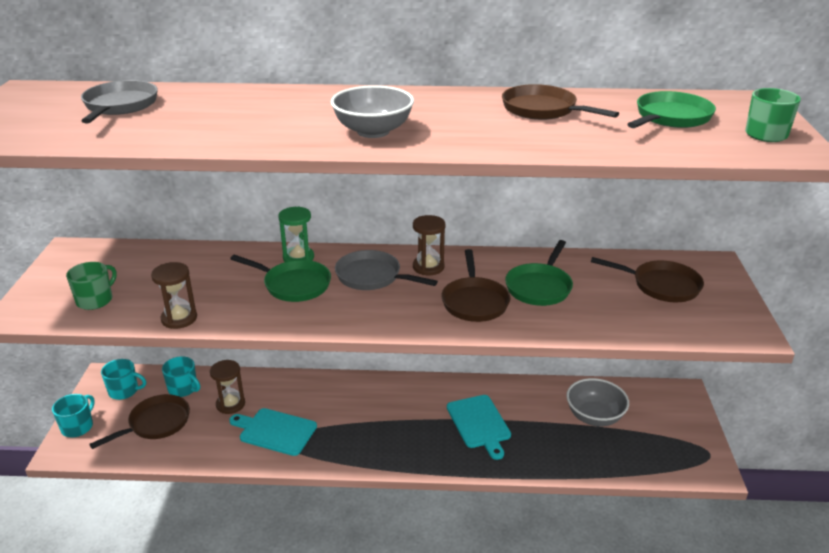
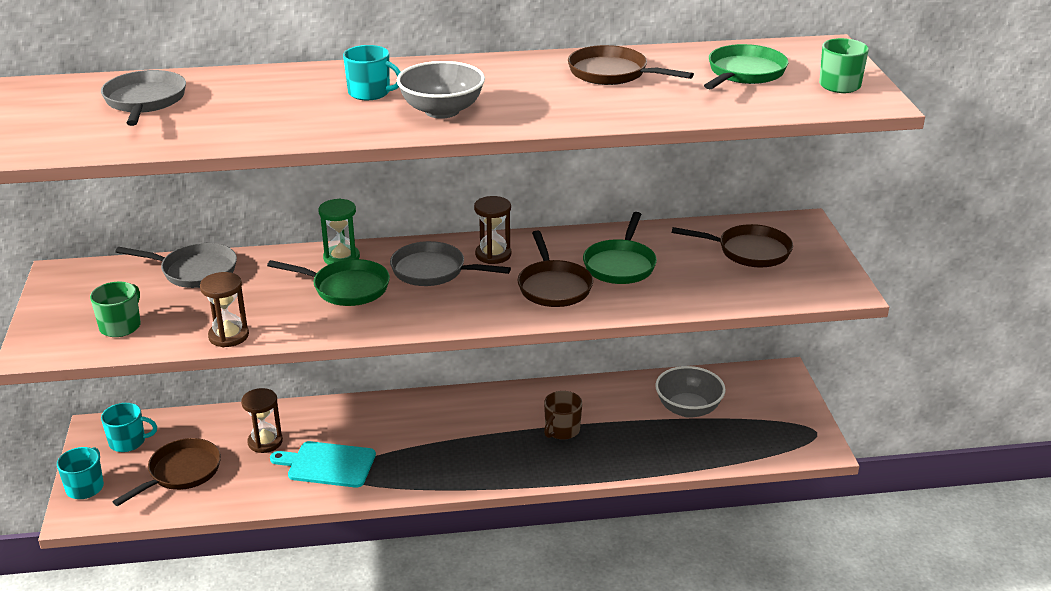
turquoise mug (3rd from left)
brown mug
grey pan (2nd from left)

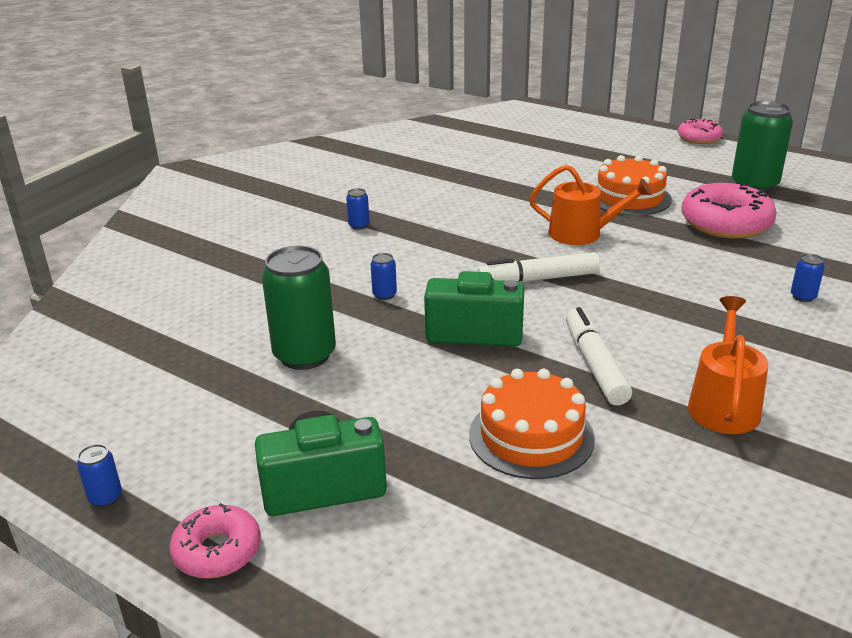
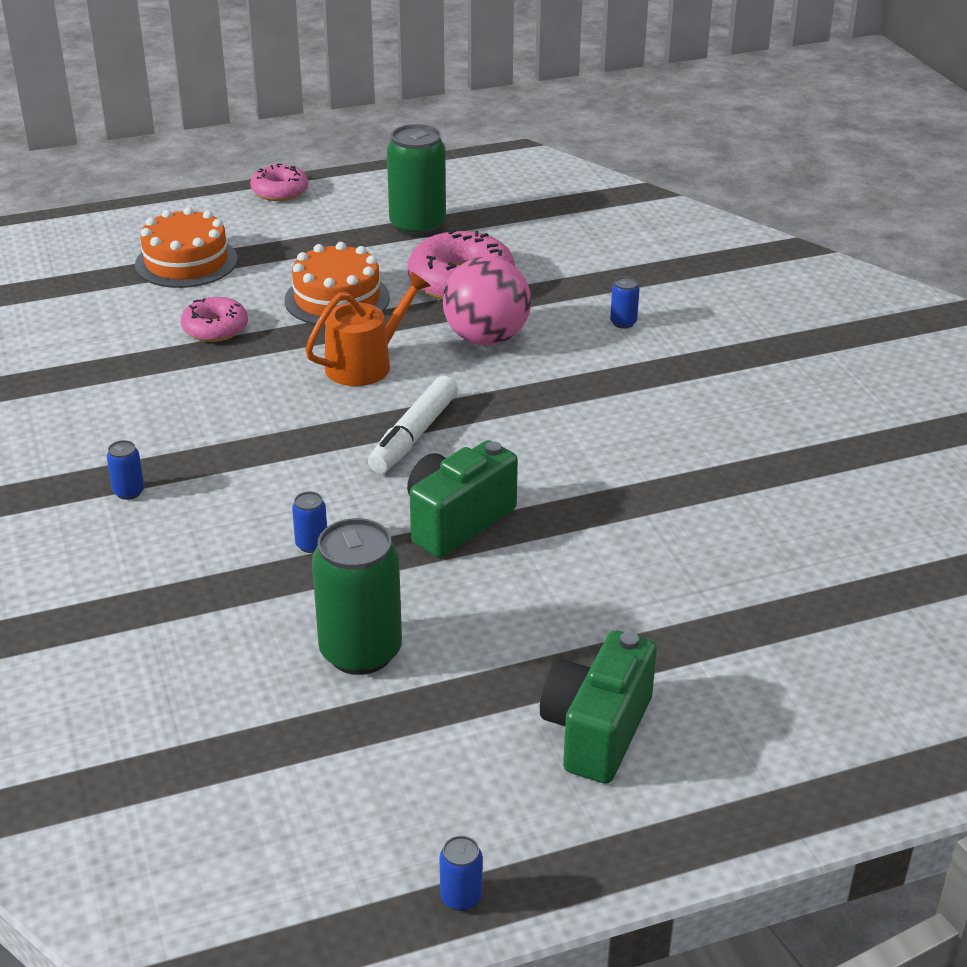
pink donut (1st from left)
orange cake (1st from left)
white marker (2nd from left in the first image)
orange watering can (2nd from left in the first image)
pink ball

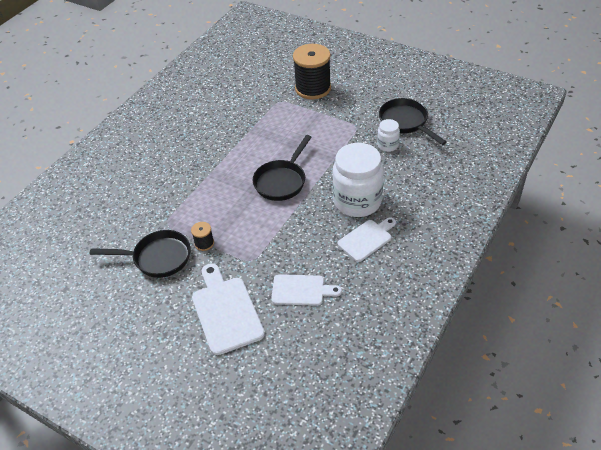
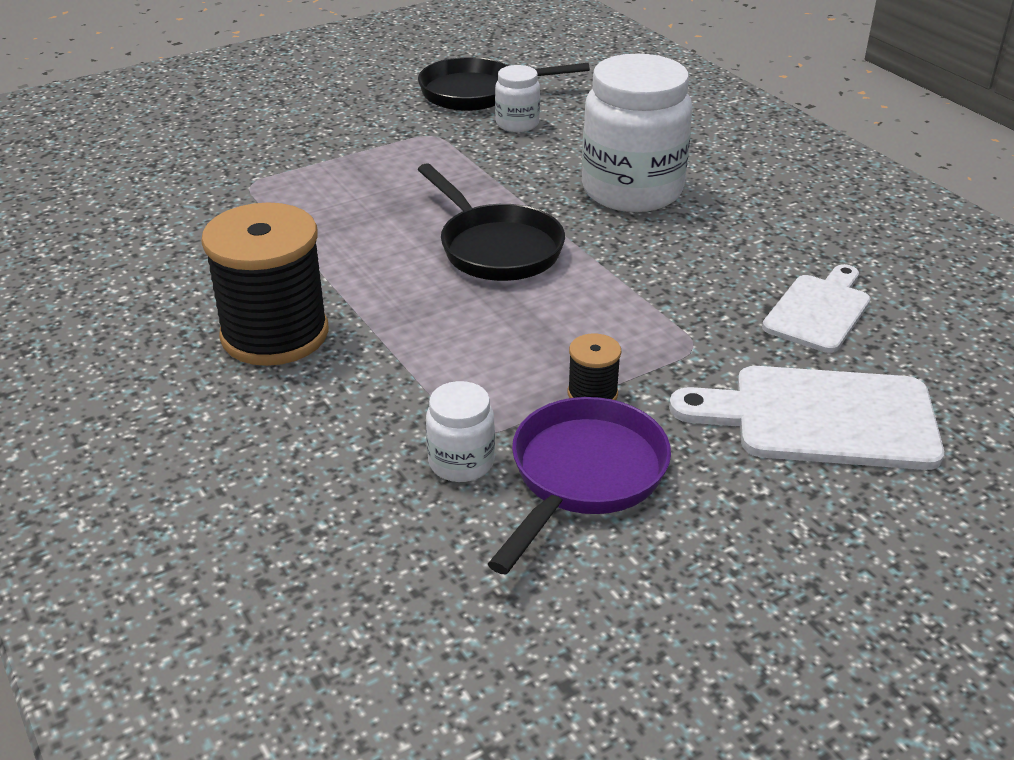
purple pan
black spool (1st from left)
white cutting board (3rd from left in the first image)
white jar (1st from left)

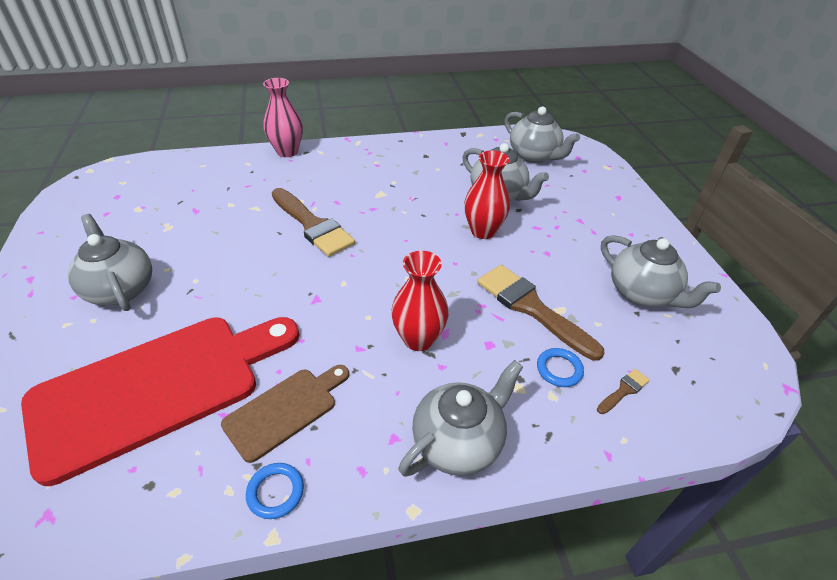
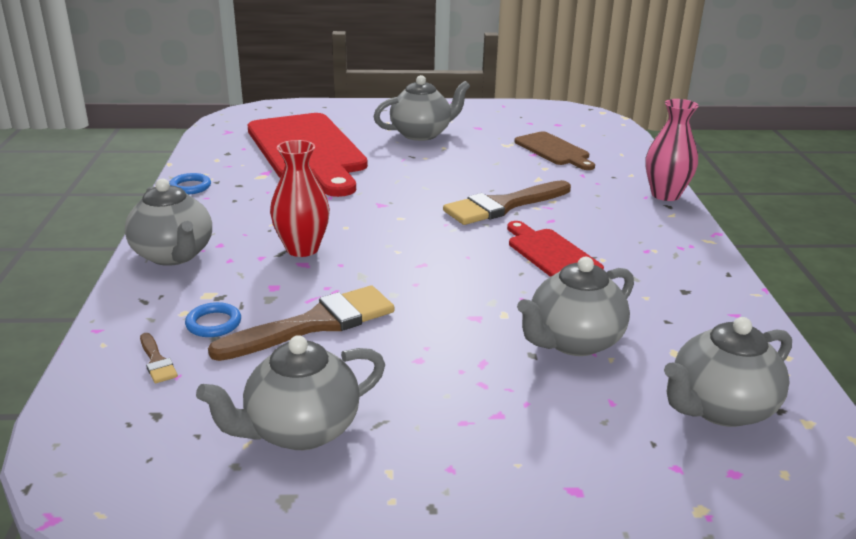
brown cutting board
red vase (2nd from left in the first image)
red cutting board (2nd from left)

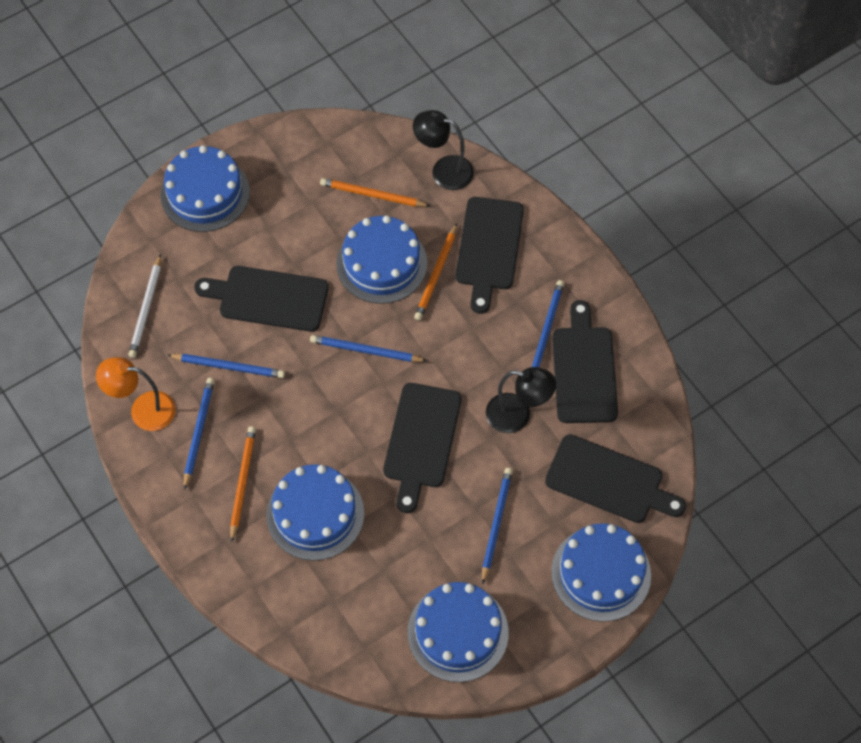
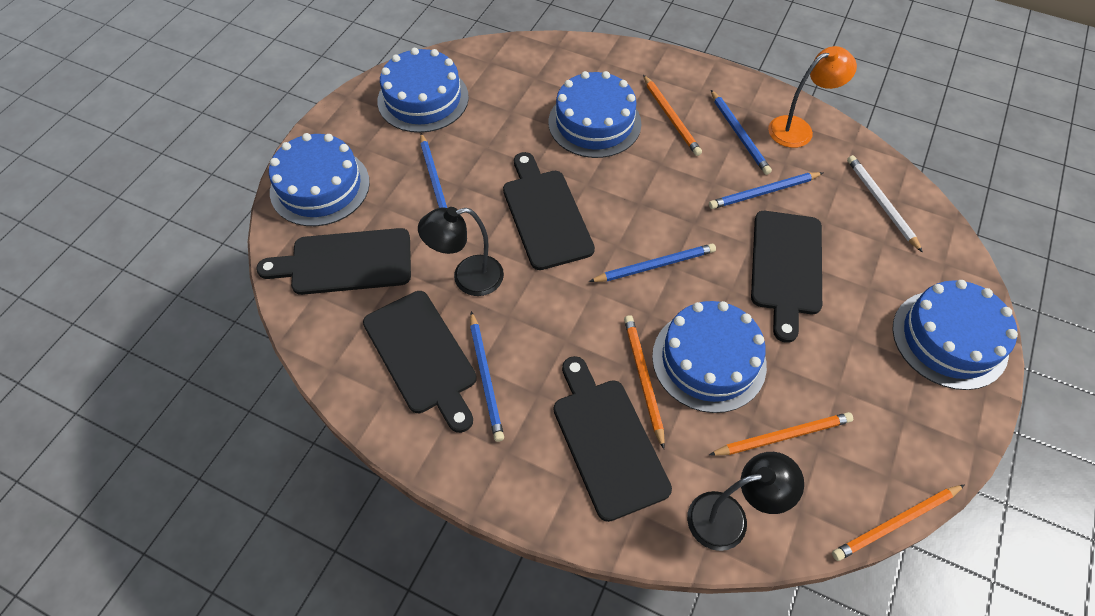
black cutting board (5th from left)
orange pencil (4th from left)

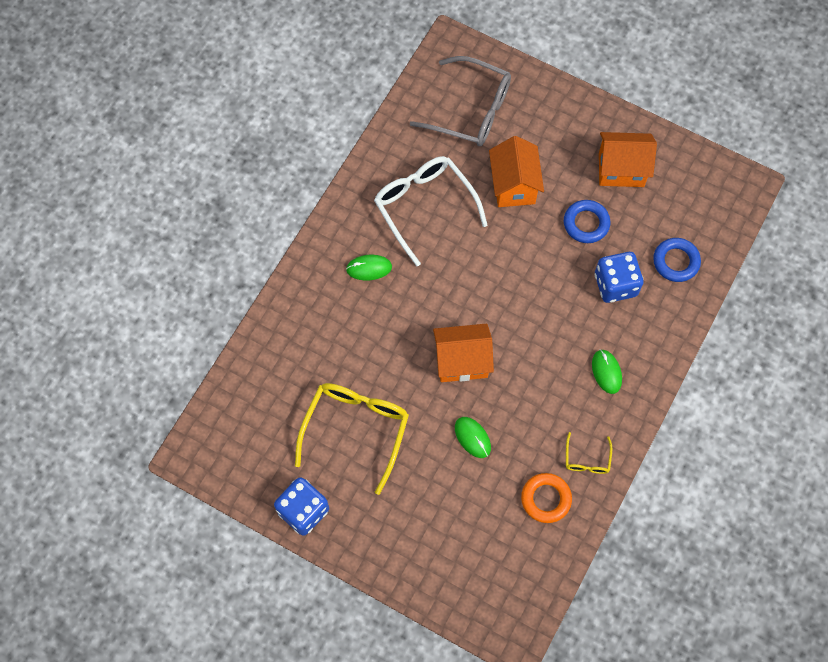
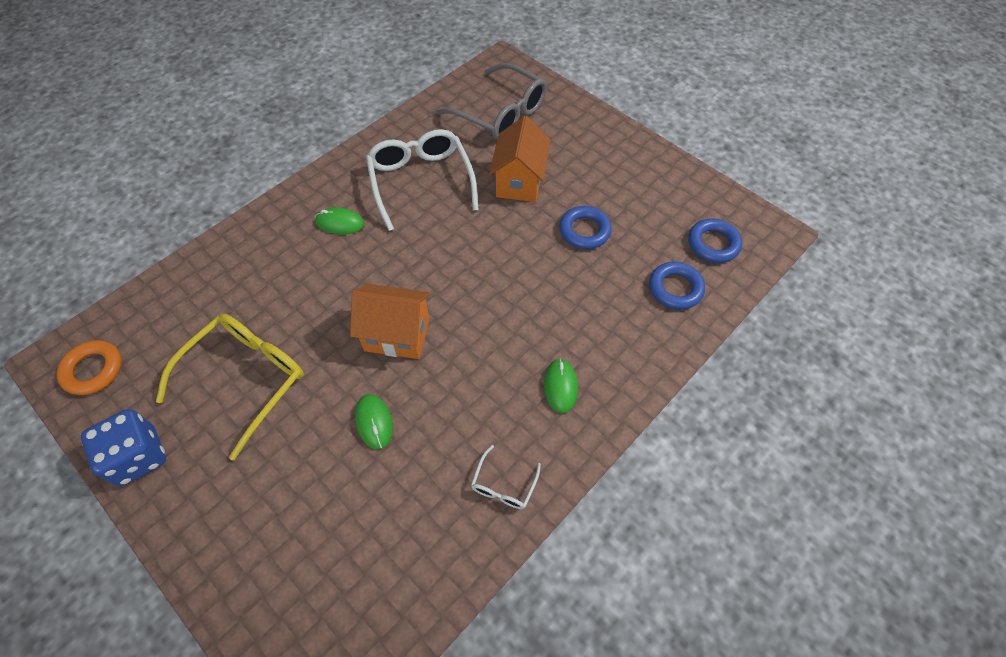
orange ring
white glasses (2nd from left)
blue dice (2nd from left in the first image)
orange house (3rd from left in the first image)
blue ring (3rd from left)

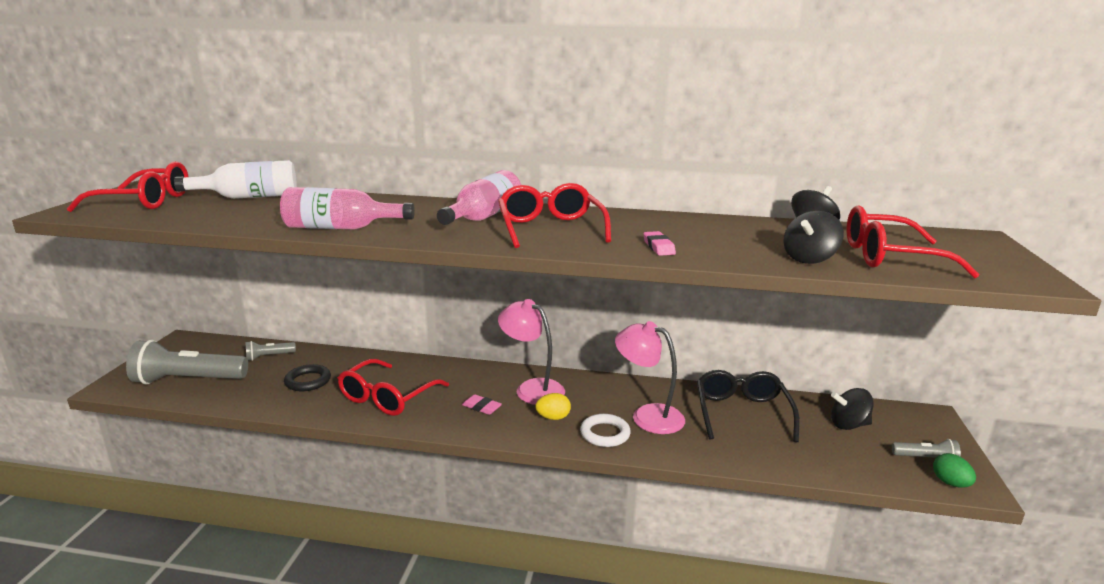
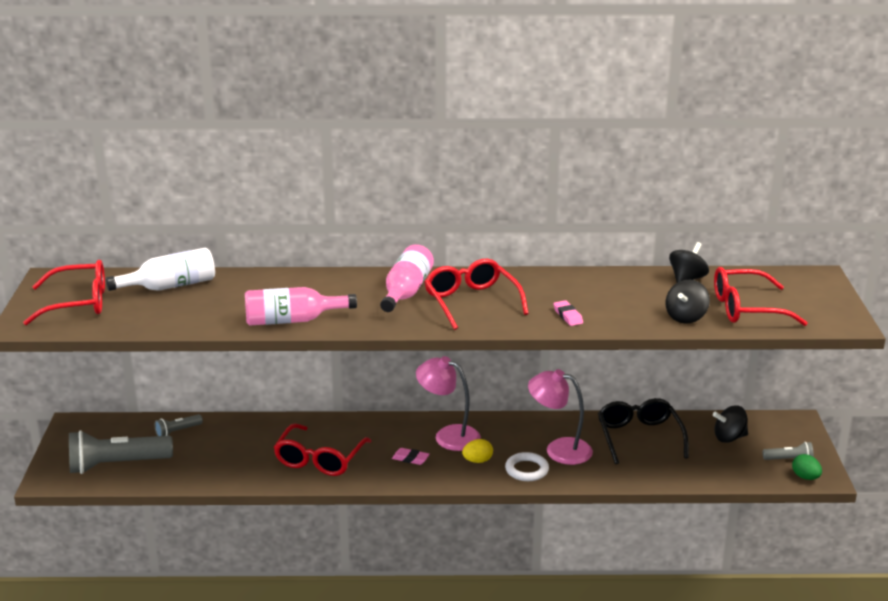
black ring

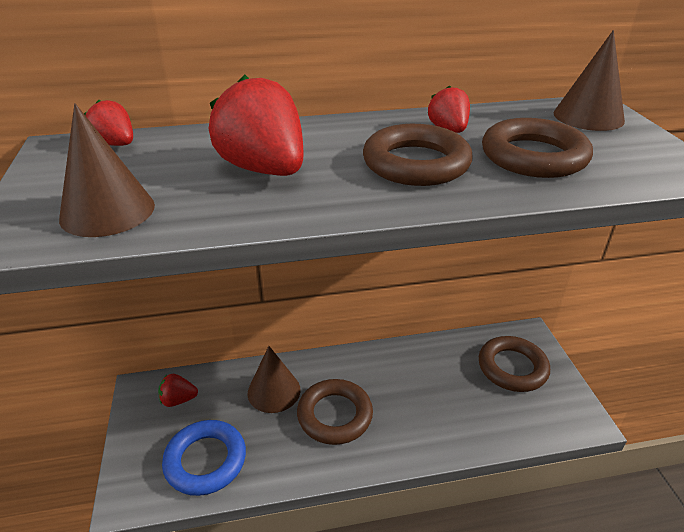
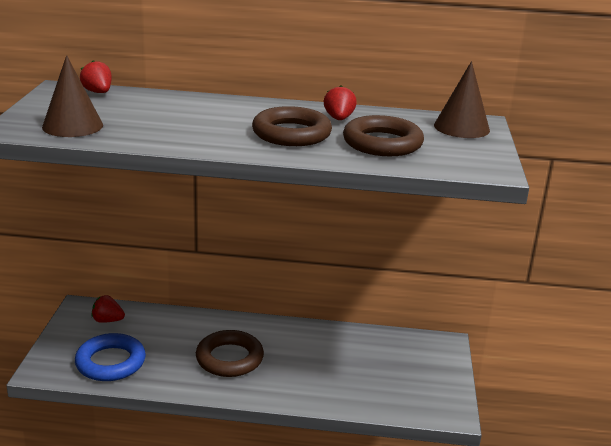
red strawberry (3rd from left in the first image)
brown cone (2nd from left in the first image)
brown ring (3rd from left in the first image)

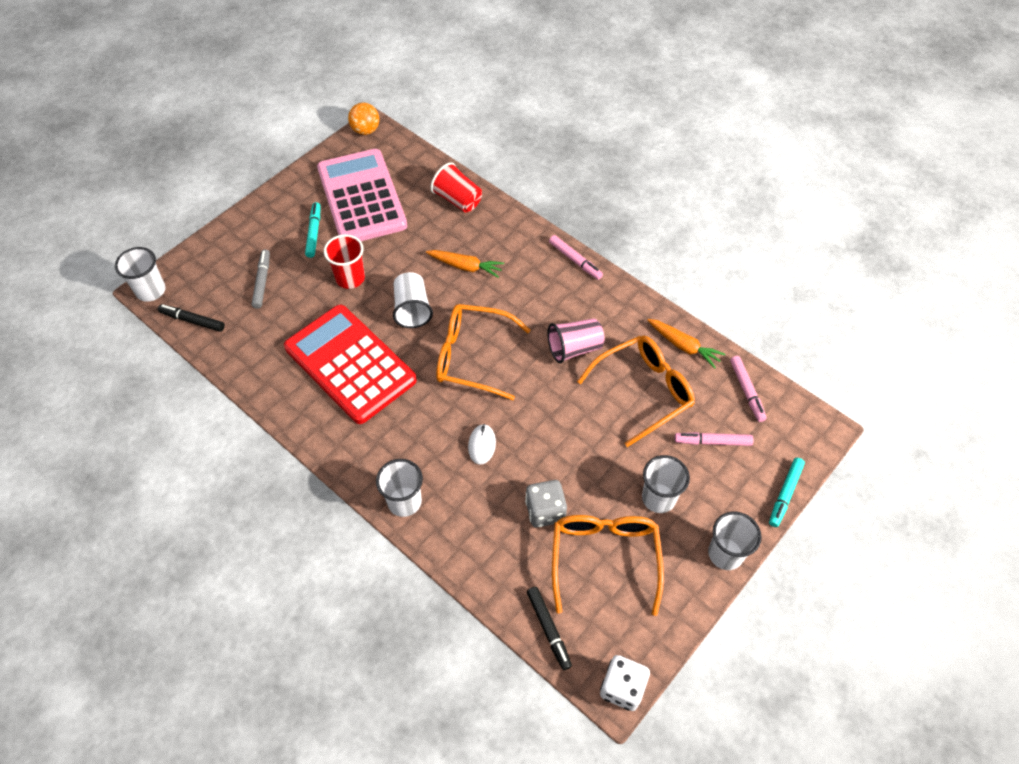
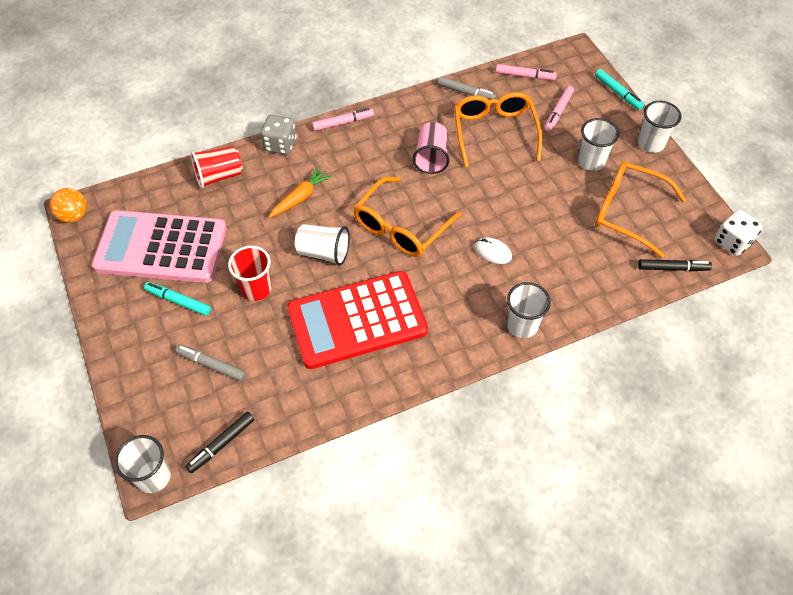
grey dice
grey marker (2nd from left)

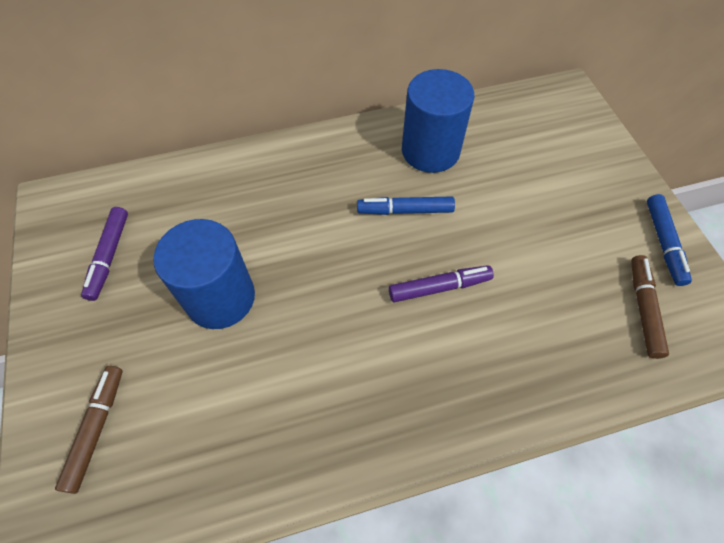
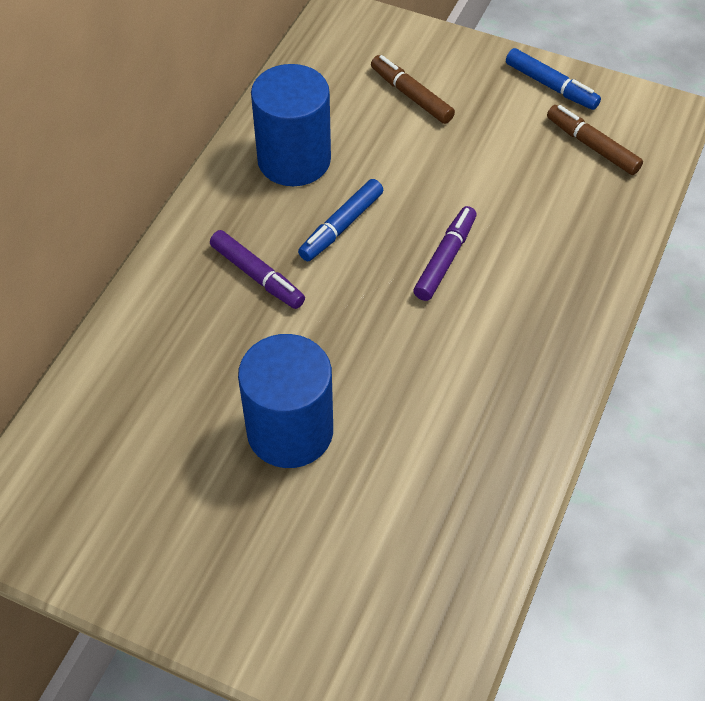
brown marker (1st from left)
purple marker (1st from left)

